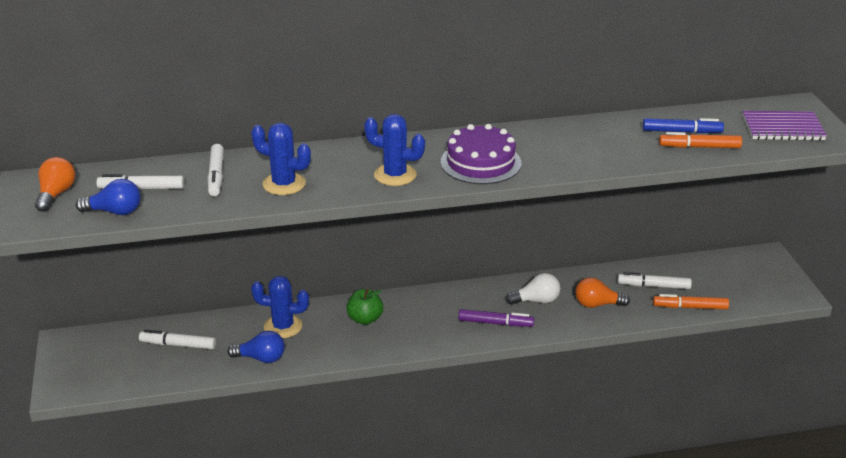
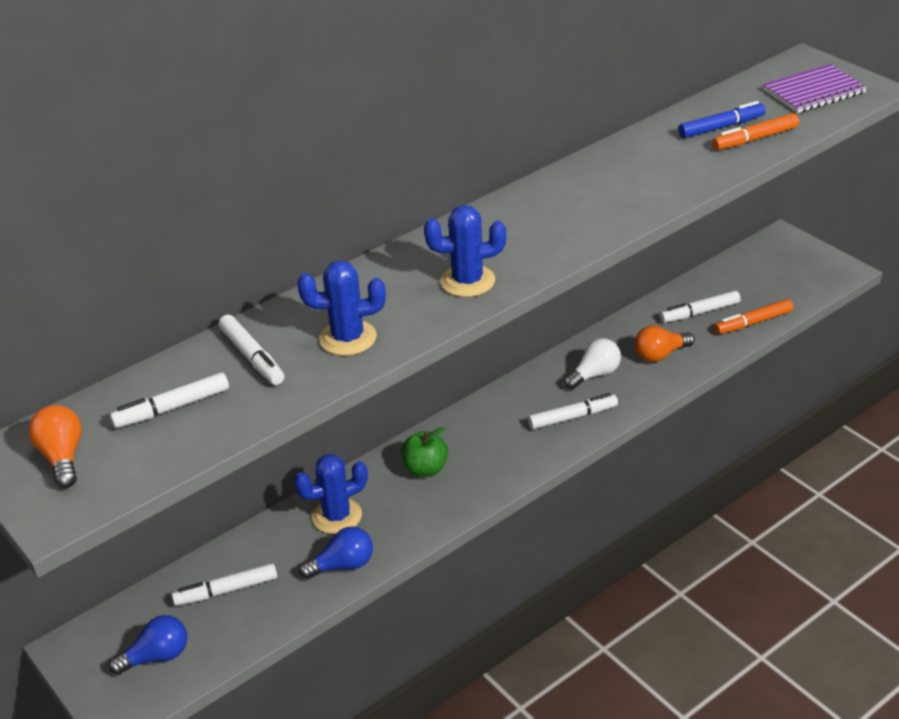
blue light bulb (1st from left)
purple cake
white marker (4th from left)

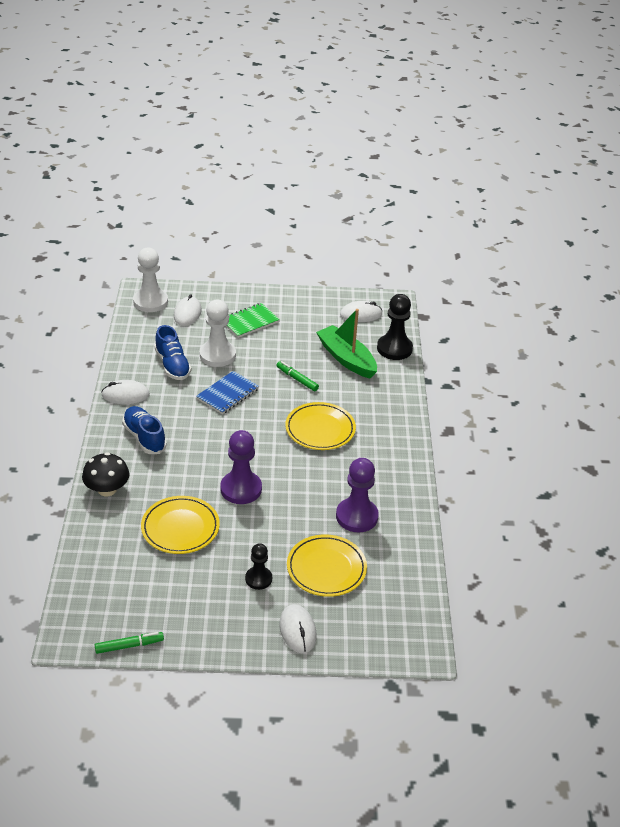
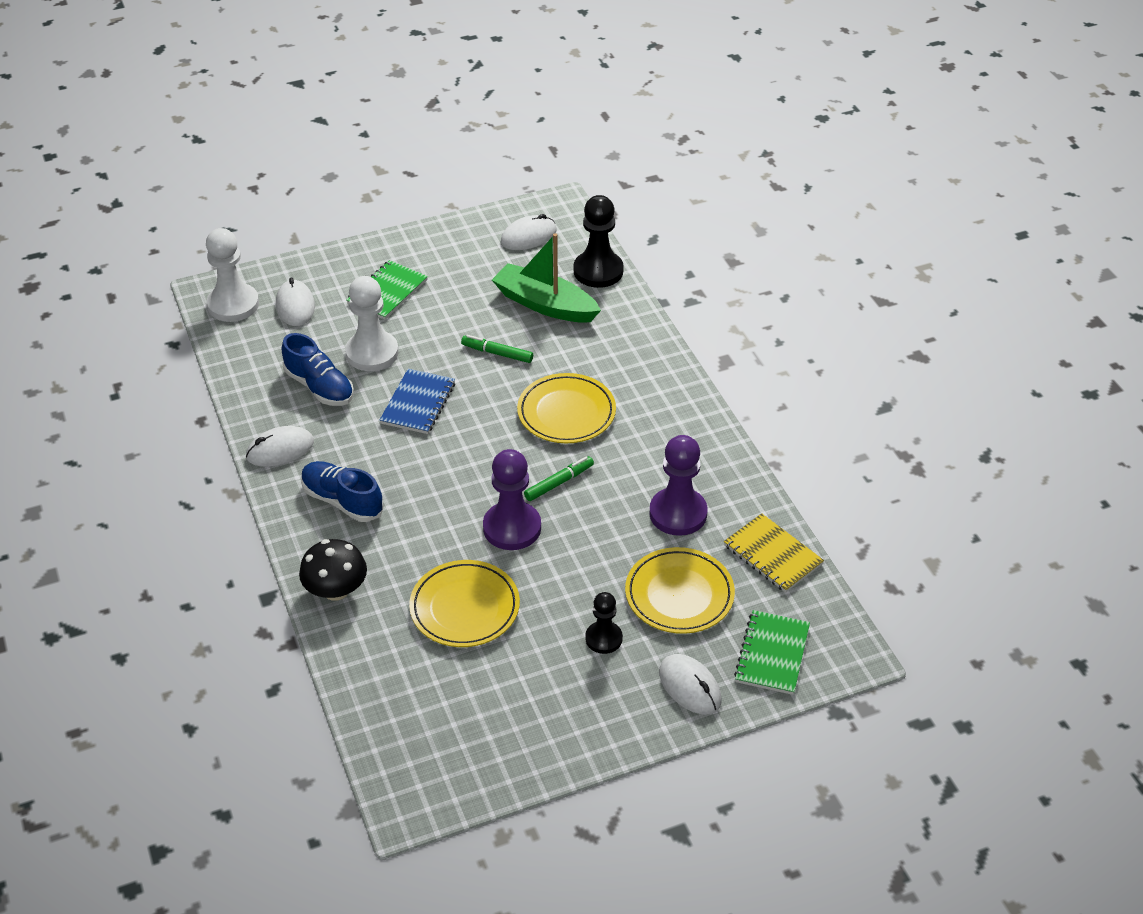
green marker (2nd from left)
yellow notebook
green notebook (2nd from left)

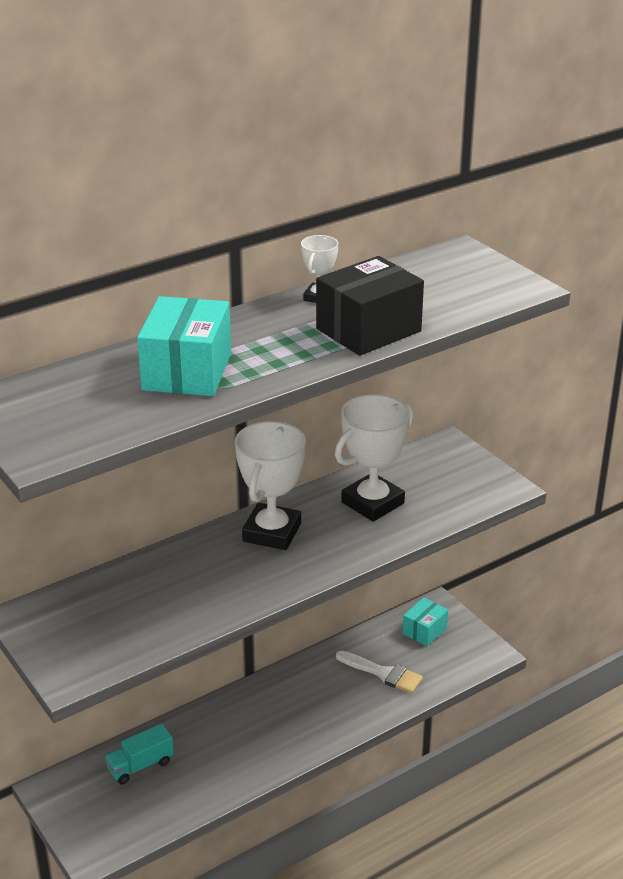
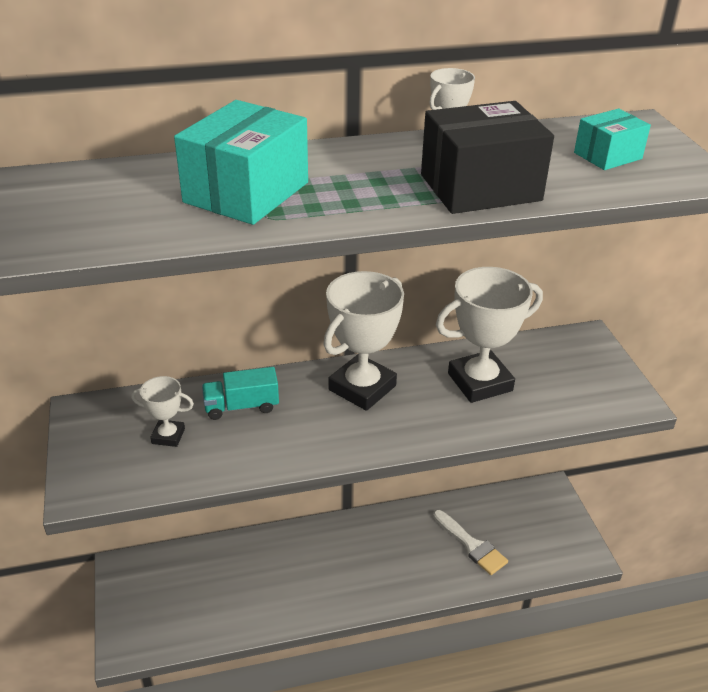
turquoise truck
turquoise box (2nd from left)
white trophy (1st from left)

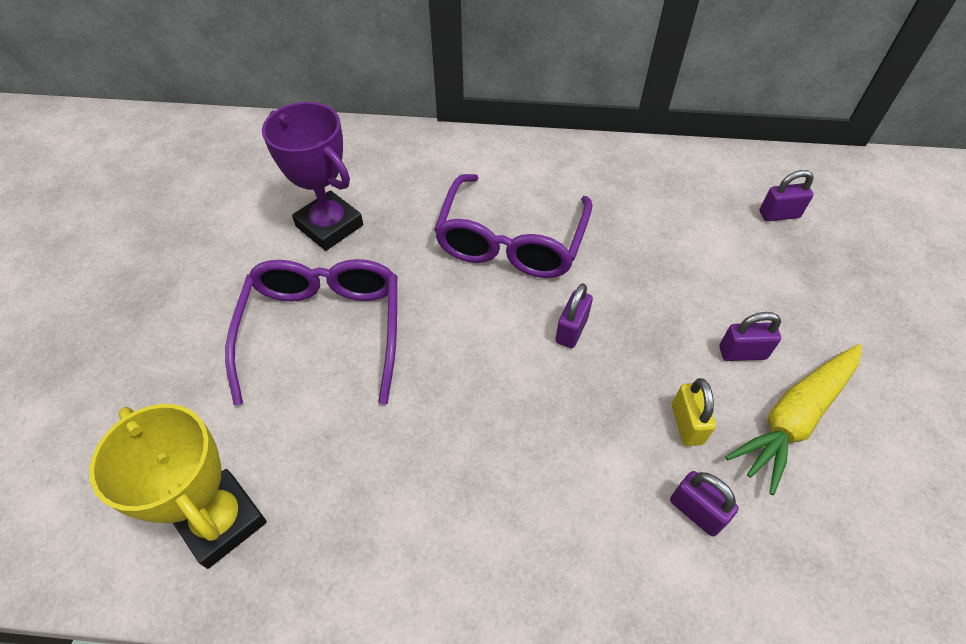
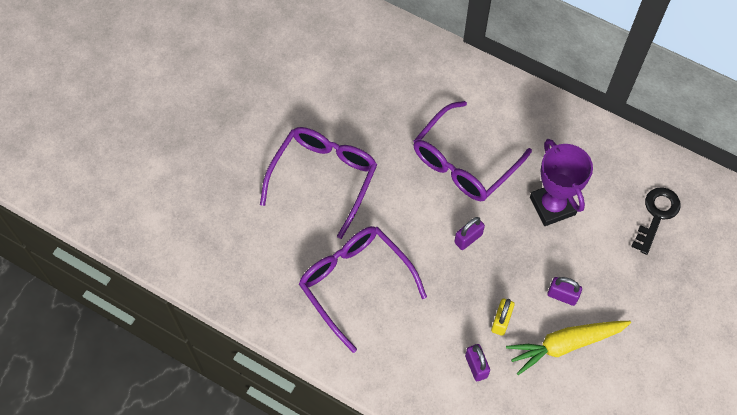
yellow trophy
purple trophy
black key
purple glasses (2nd from left)

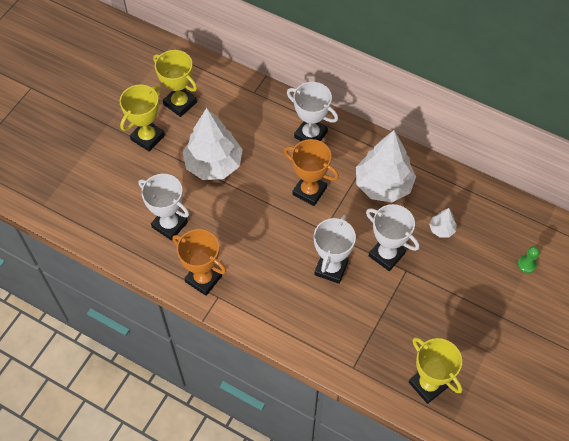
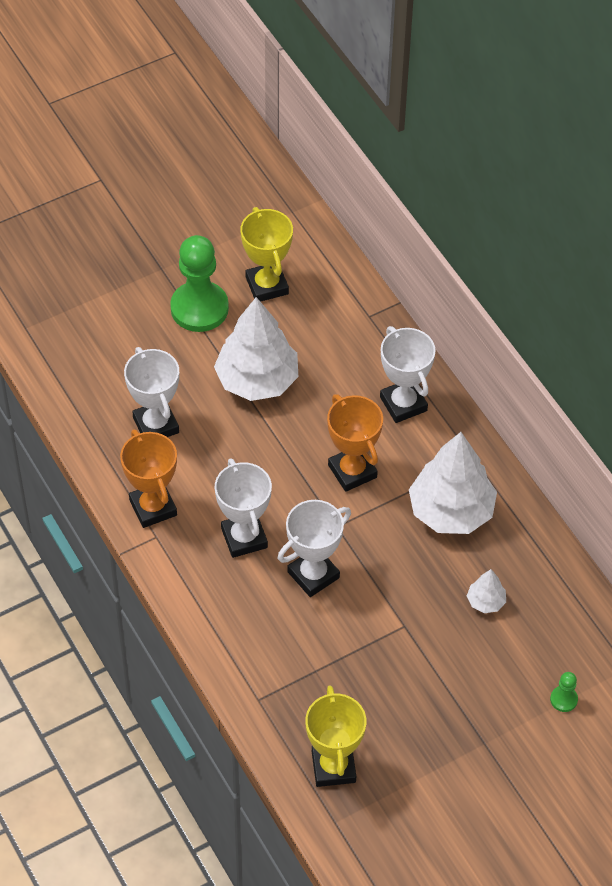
green pawn (1st from left)
white trophy (2nd from left)

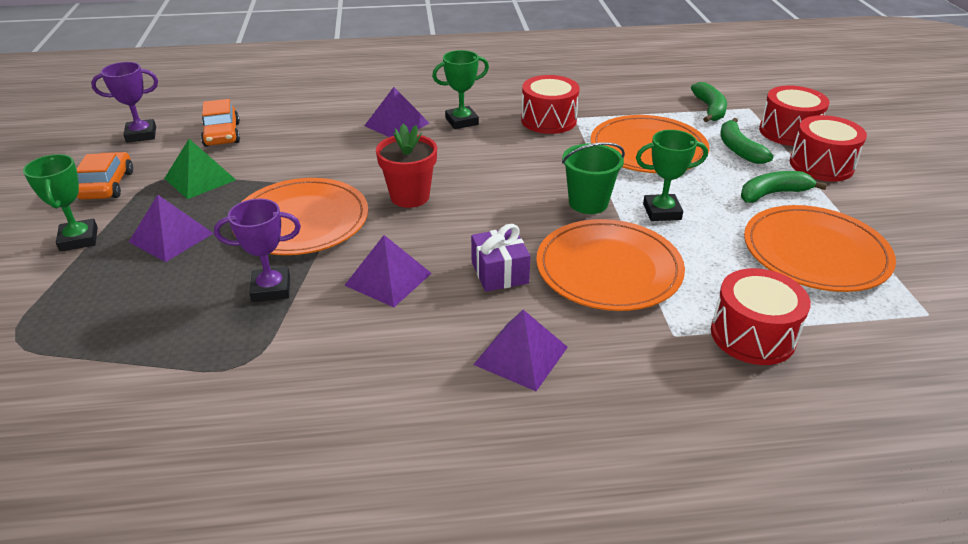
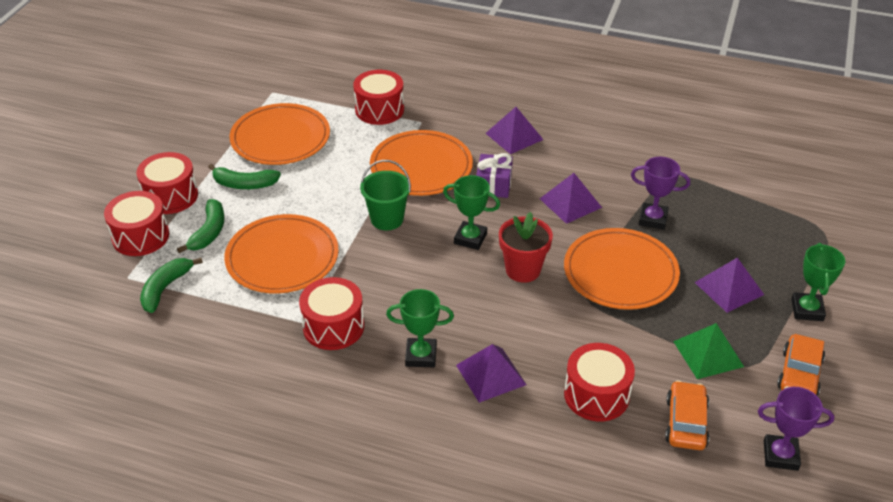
green trophy (2nd from left)
red drum (5th from left)

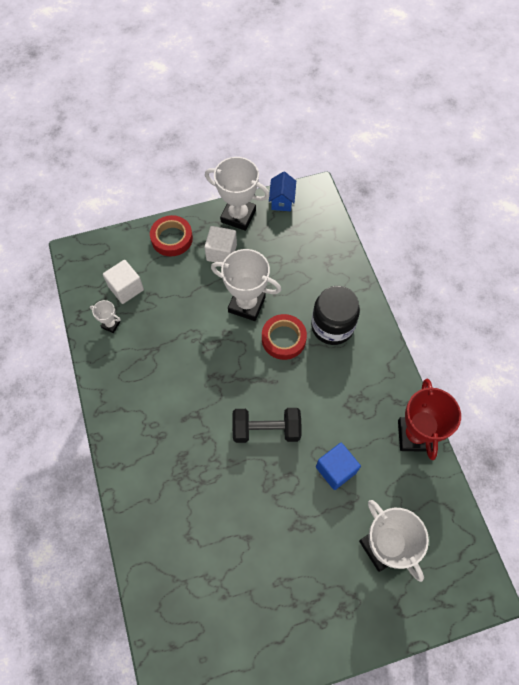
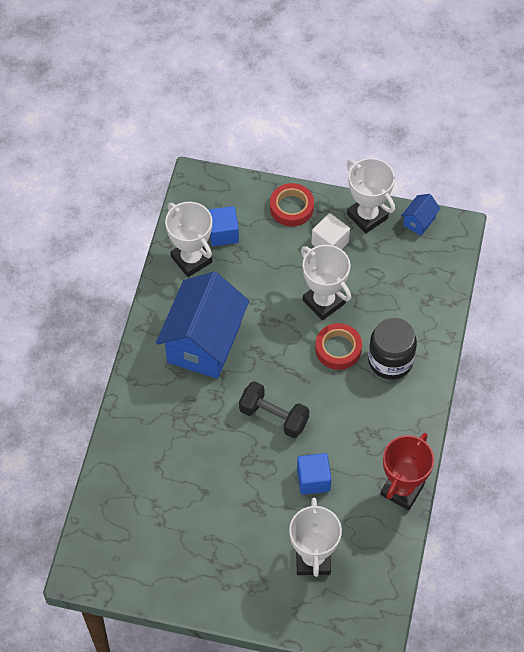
white trophy (1st from left)
blue cube (1st from left)
blue house (1st from left)

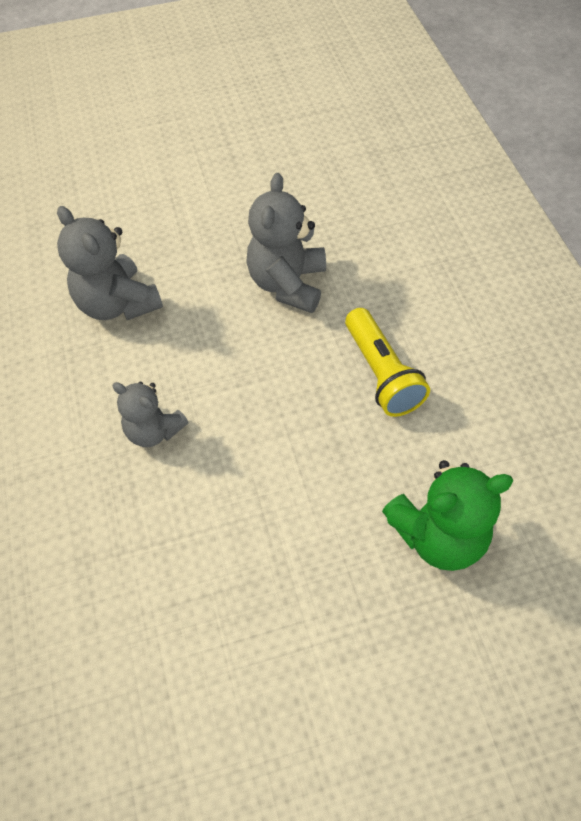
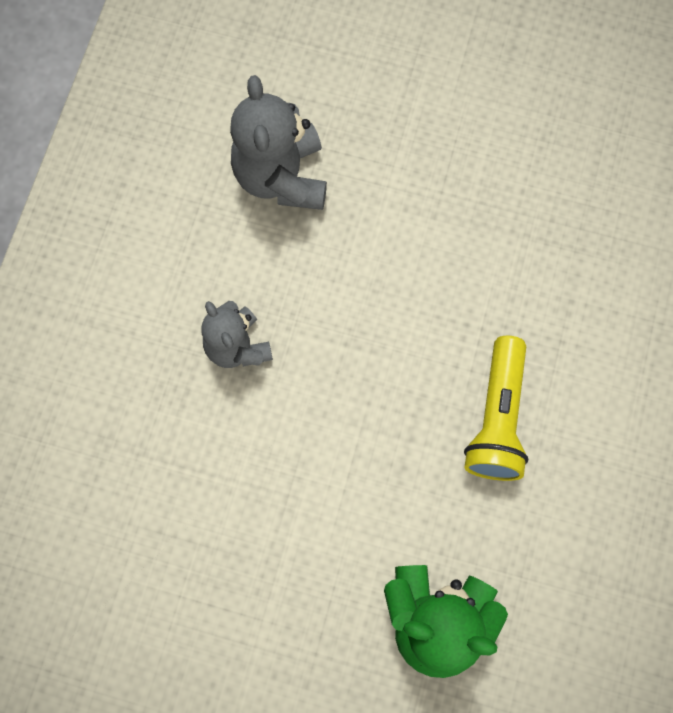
grey teddy bear (3rd from left in the first image)

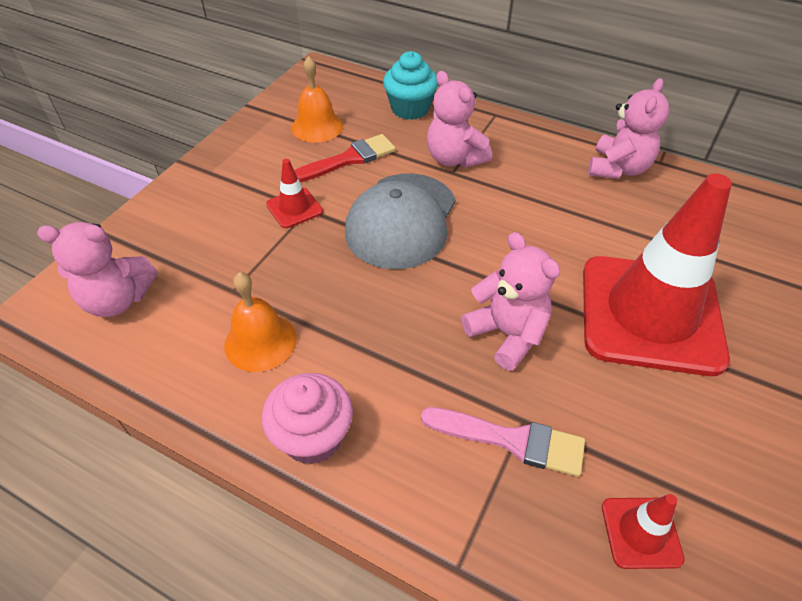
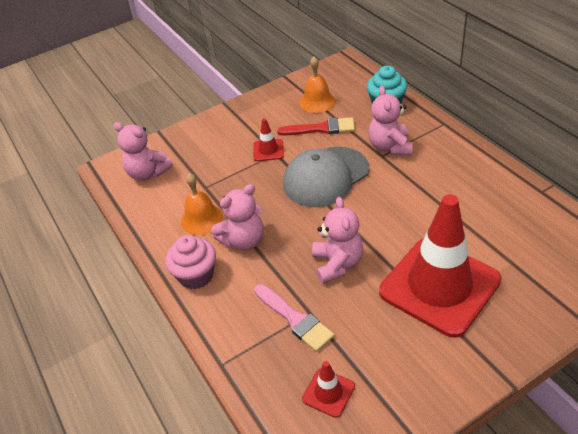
pink teddy bear (2nd from left)

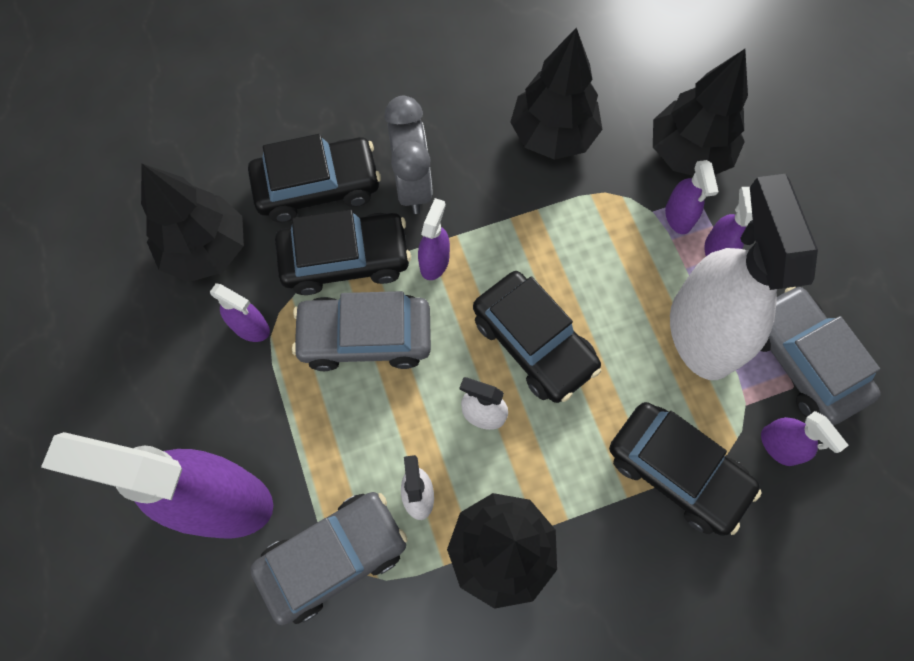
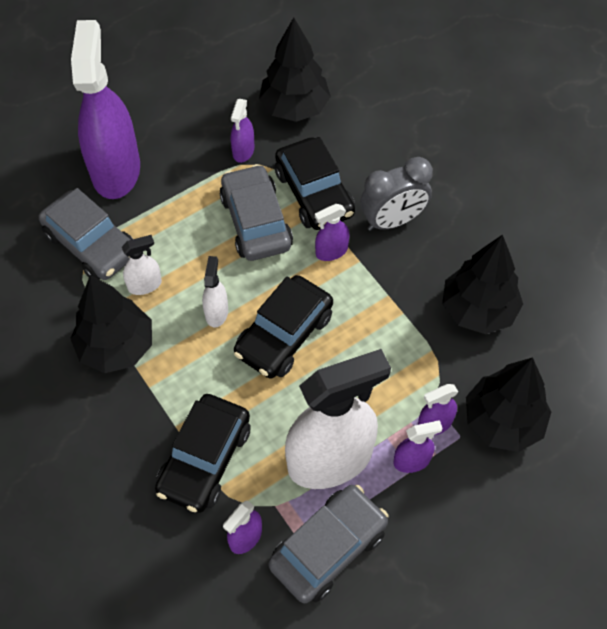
black car (1st from left in the first image)
purple spray bottle (4th from left)

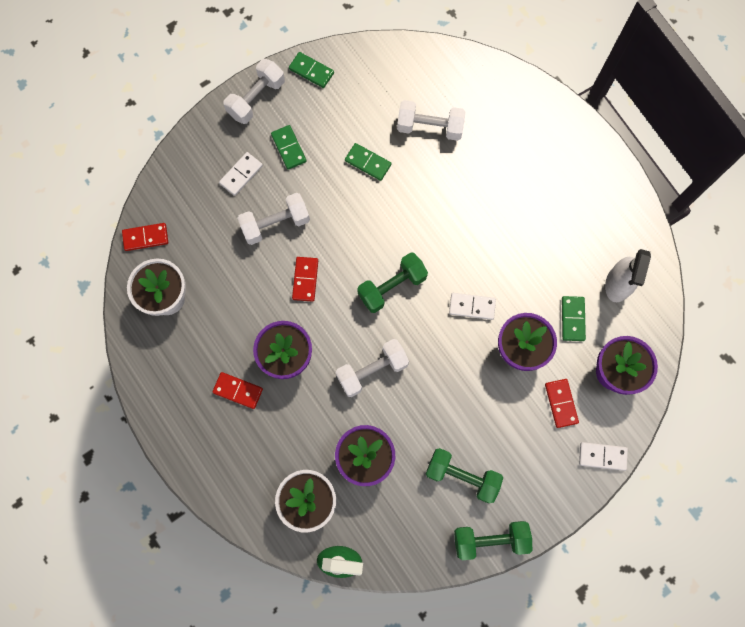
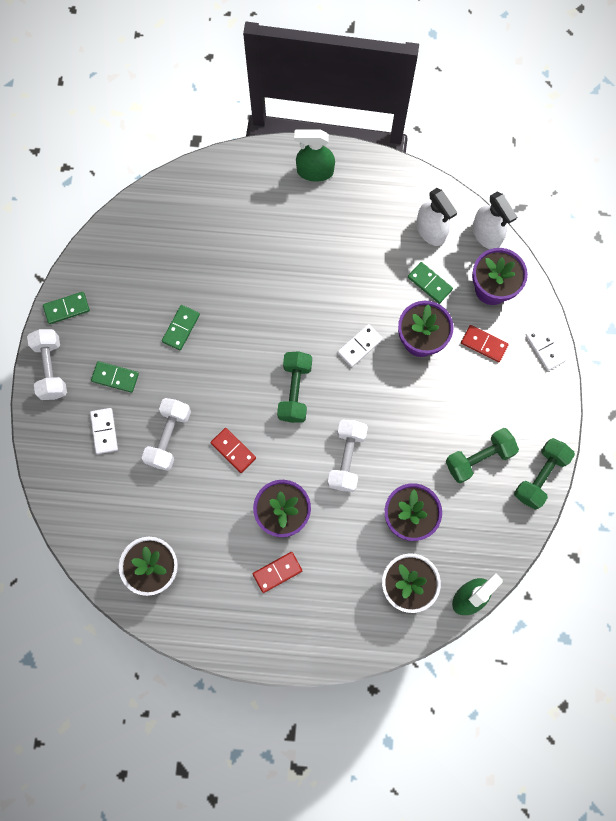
red domino (1st from left in the first image)
green domino (3rd from left)
white dumbbell (4th from left in the first image)
white domino (3rd from left)
green spray bottle (1st from left)
white spray bottle (2nd from left)

